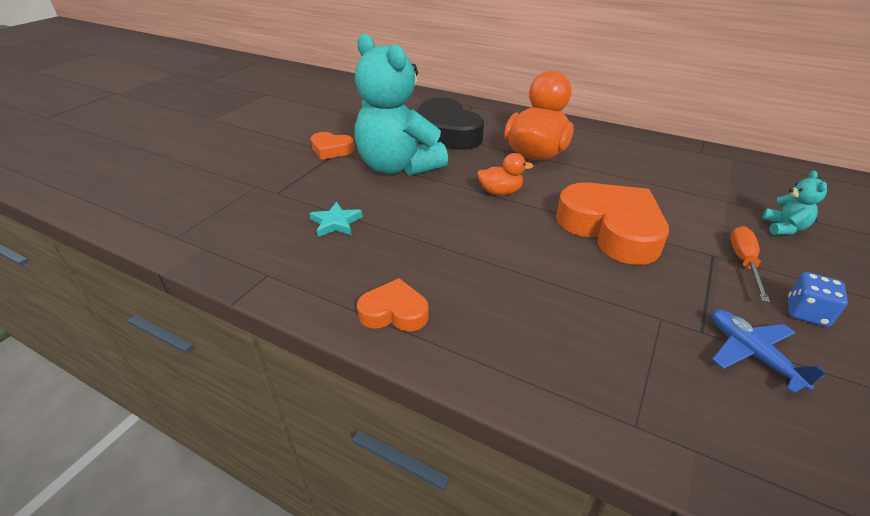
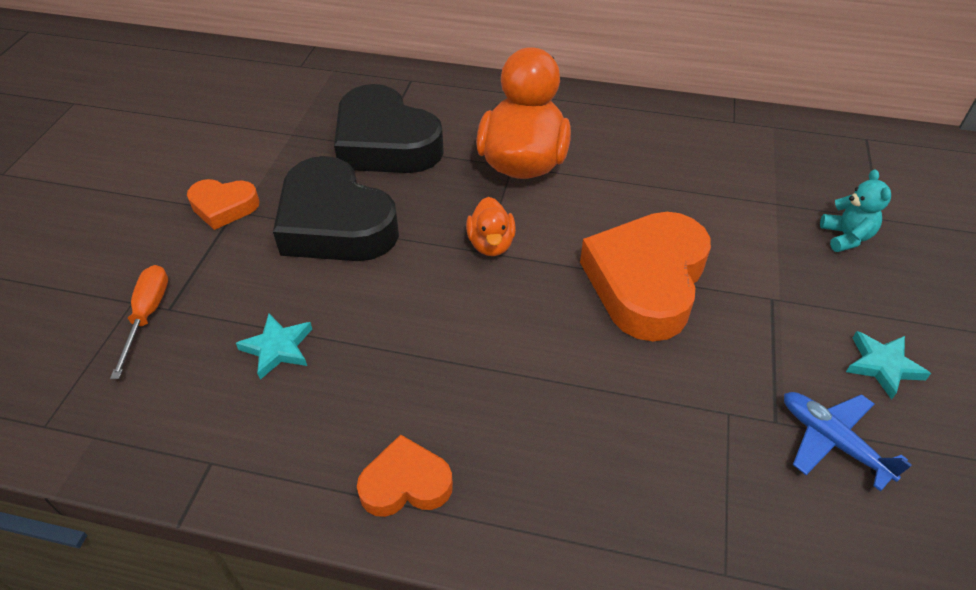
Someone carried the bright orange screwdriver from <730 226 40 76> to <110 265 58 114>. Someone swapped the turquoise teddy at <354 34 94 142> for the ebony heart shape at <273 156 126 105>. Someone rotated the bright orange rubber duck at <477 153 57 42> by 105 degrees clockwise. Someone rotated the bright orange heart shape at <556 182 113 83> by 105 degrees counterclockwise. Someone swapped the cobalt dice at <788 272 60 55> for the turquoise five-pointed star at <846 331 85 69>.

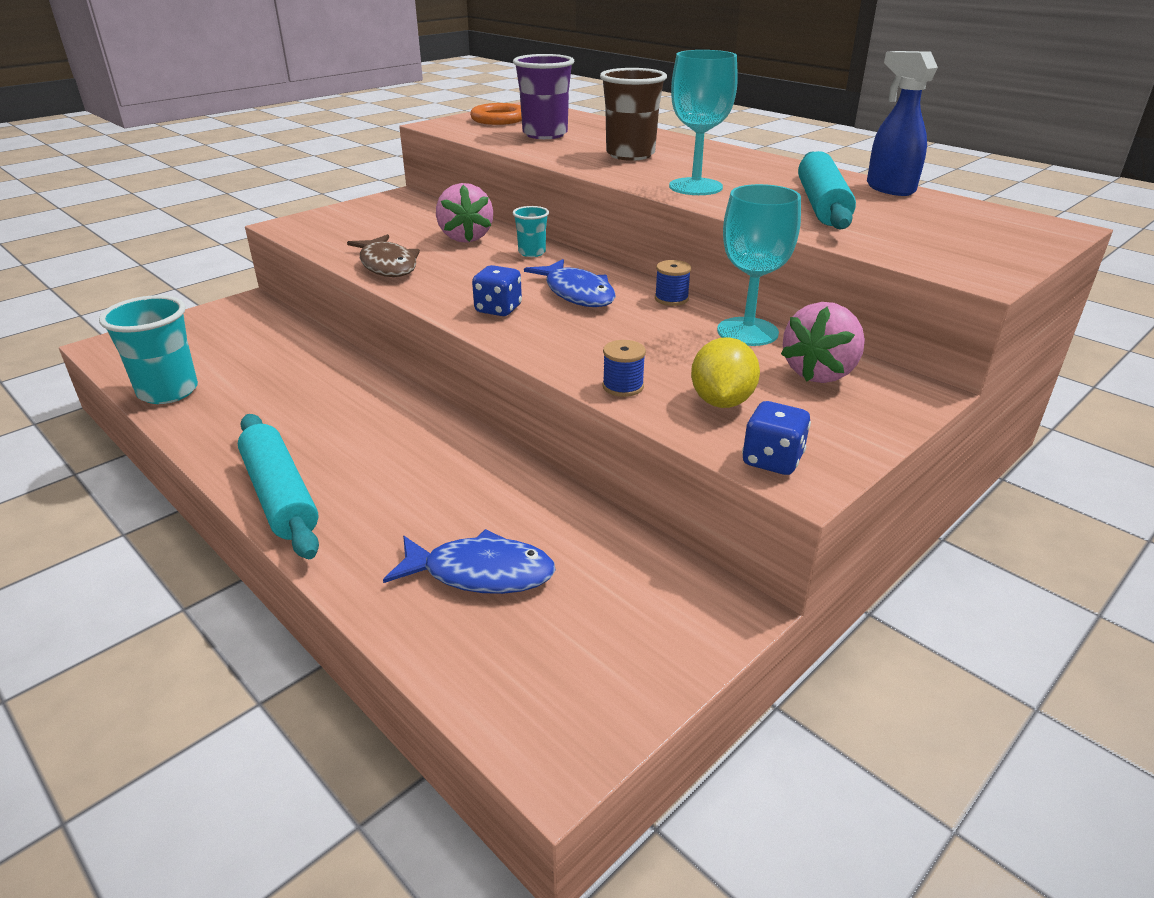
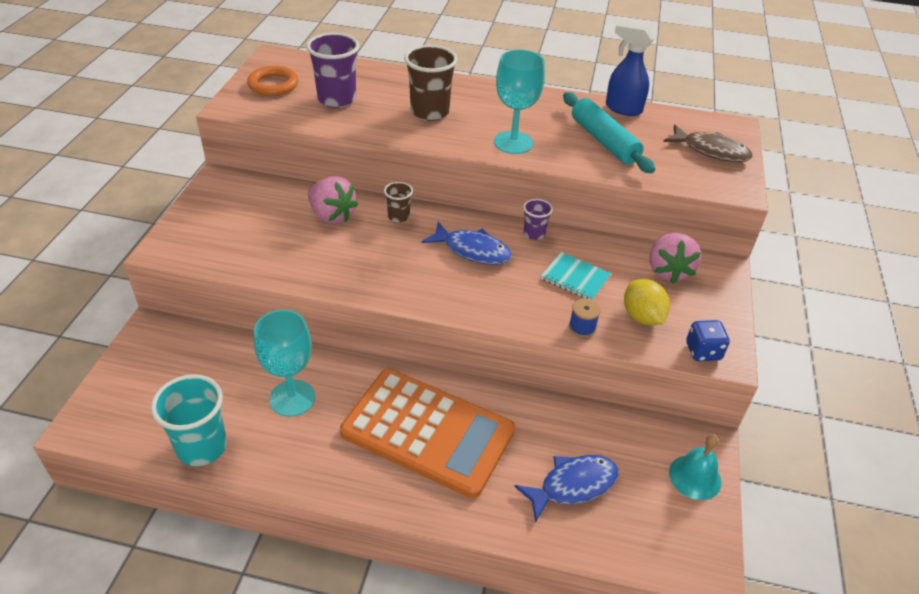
Someone carried the turquoise wine glass from <717 184 84 162> to <254 310 61 107>. Someone put down the bright orange adding machine at <340 369 175 129>. Someone repainted the turquoise cup at <513 206 36 51>, which became the dark brown cup at <384 182 29 41>. Someone swapped the cobalt spool at <655 260 36 46> for the royal purple cup at <523 199 30 41>. Someone put down the turquoise notepad at <541 252 70 48>. Someone carried the dark brown fish figure from <347 234 73 43> to <663 124 90 38>. Someone put down the turquoise bell at <669 434 52 66>. Someone took away the turquoise dough roller at <238 414 81 145>. Someone took away the cobalt dice at <472 265 50 51>.

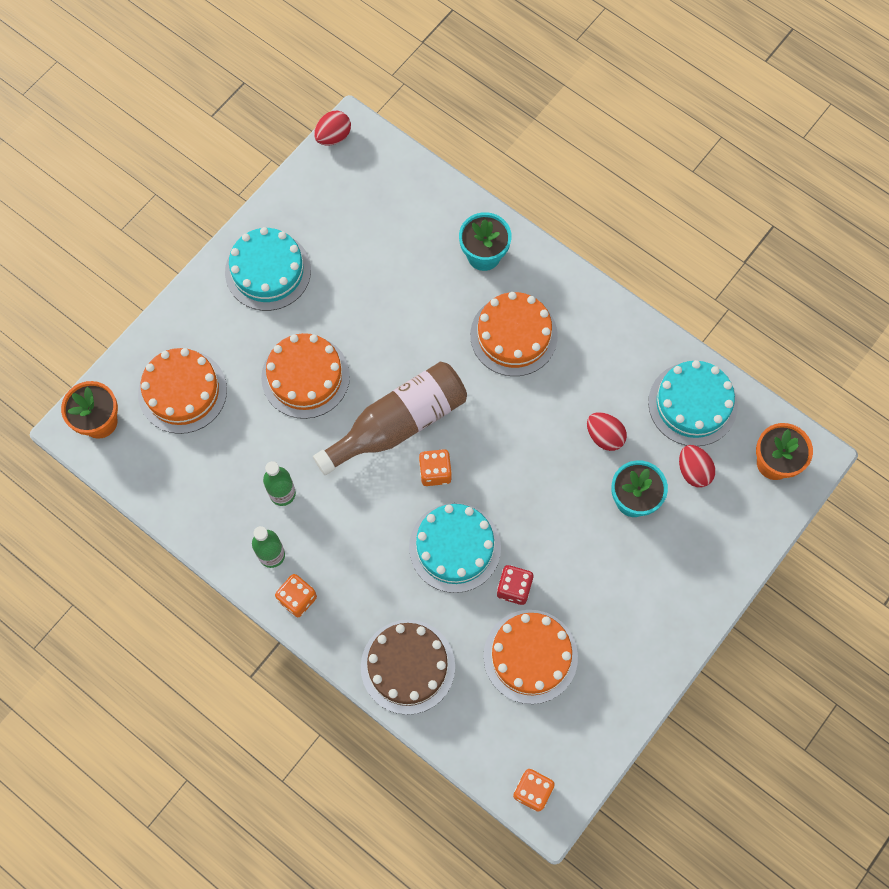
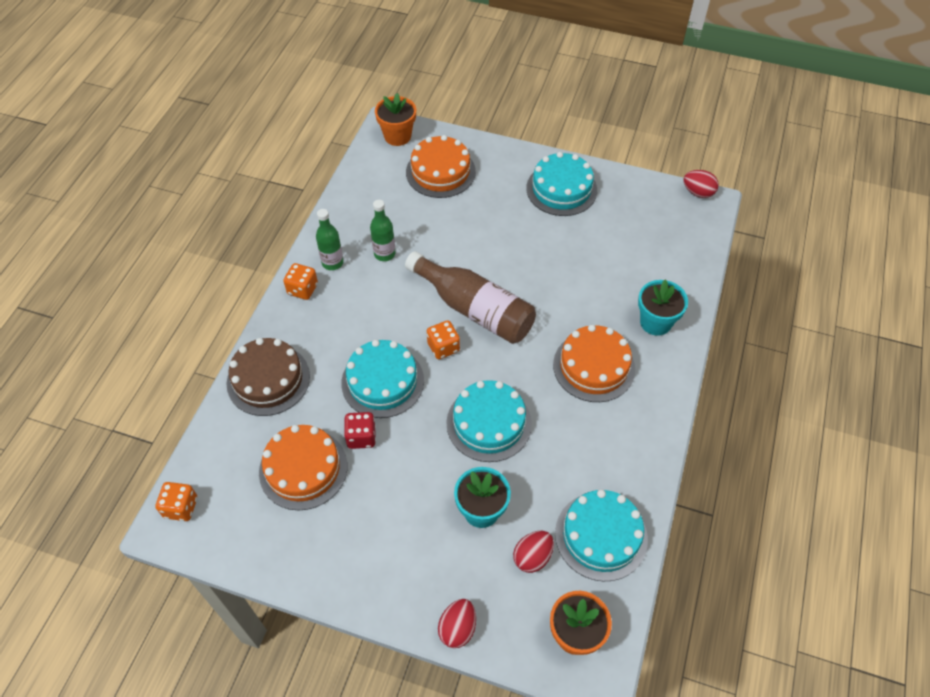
Someone carried the scarlet toy egg from <587 412 40 39> to <438 599 38 49>. Someone put down the turquoise layer cake at <447 380 85 82>. Someone took away the bright orange layer cake at <261 333 89 86>.

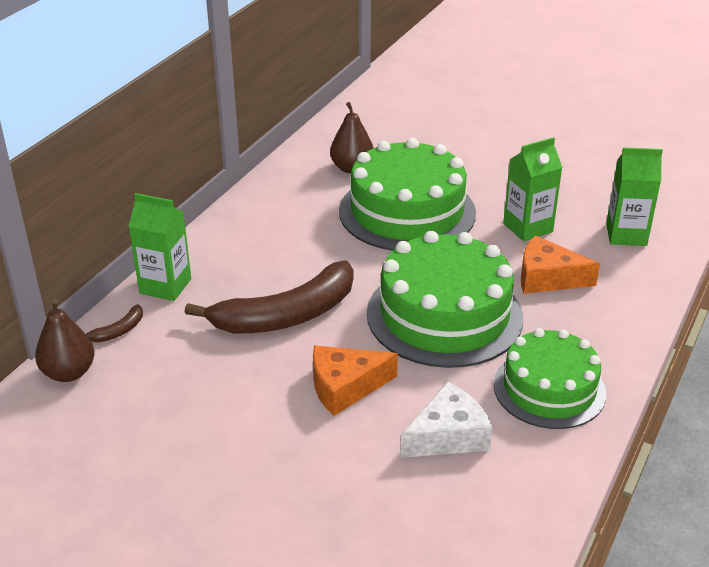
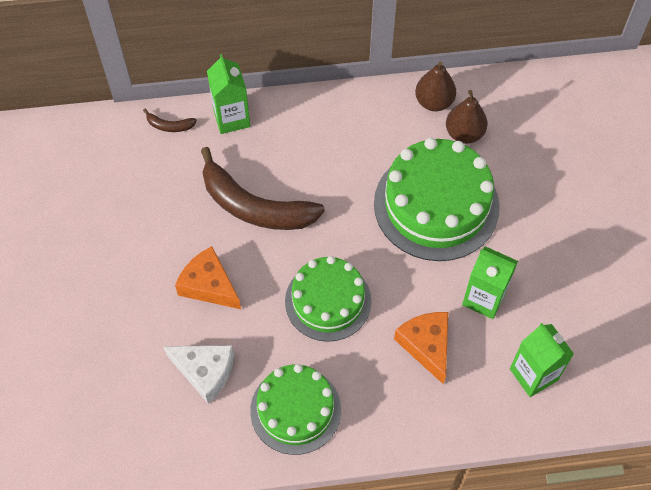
Someone scaled the leaf-green layer cake at <367 231 156 137> by 0.66. Someone carried the dark brown toy pear from <35 299 60 83> to <415 61 41 50>.

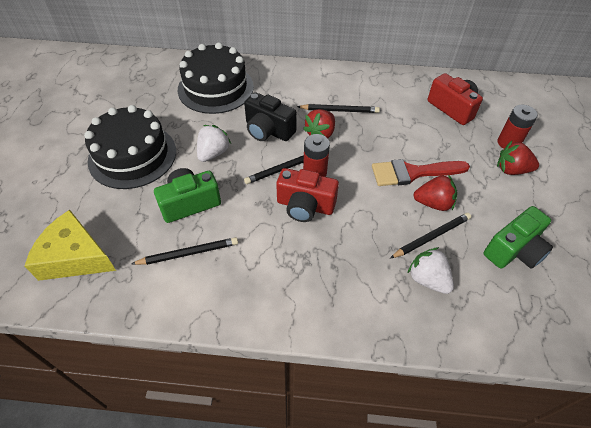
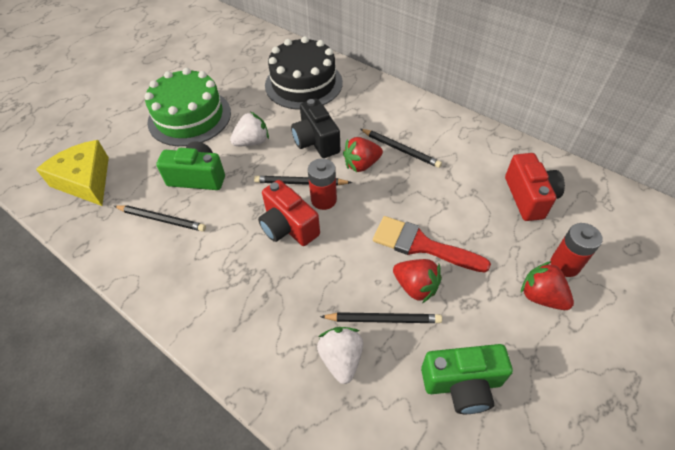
Someone repainted the ebony layer cake at <84 105 92 84>, which became the leaf-green layer cake at <145 68 86 78>.

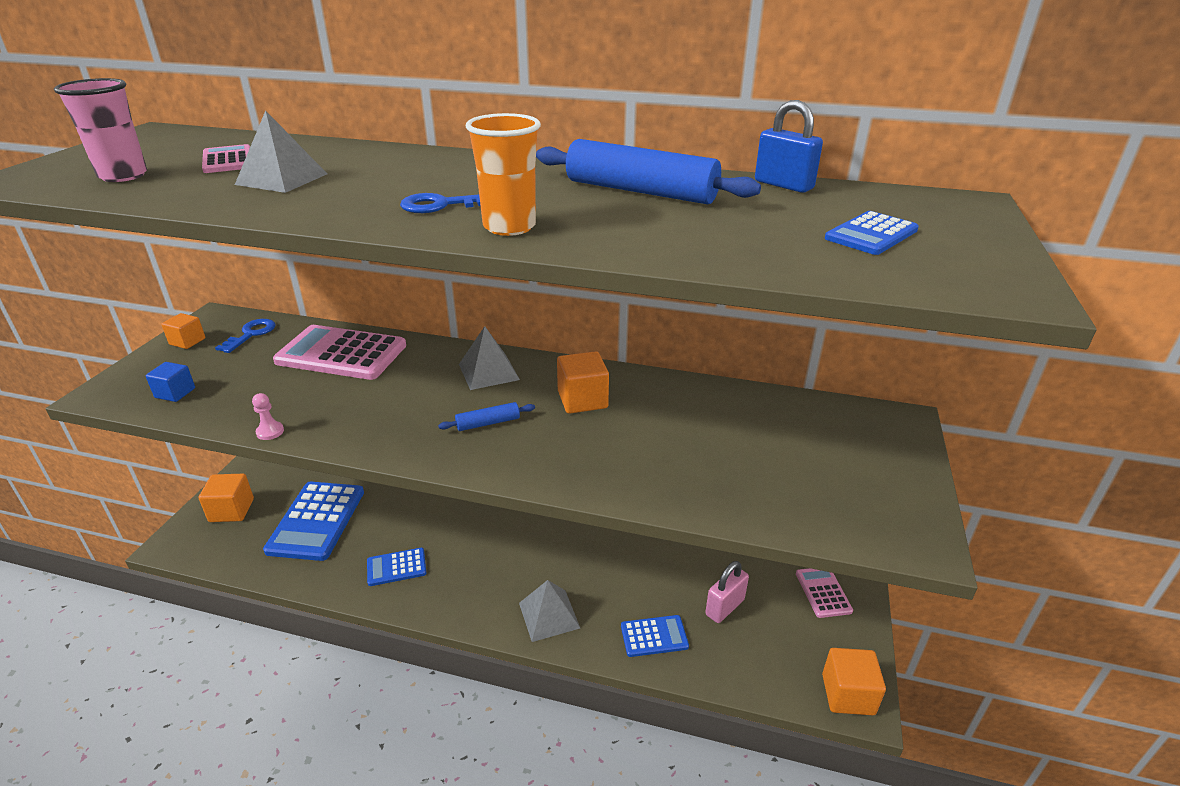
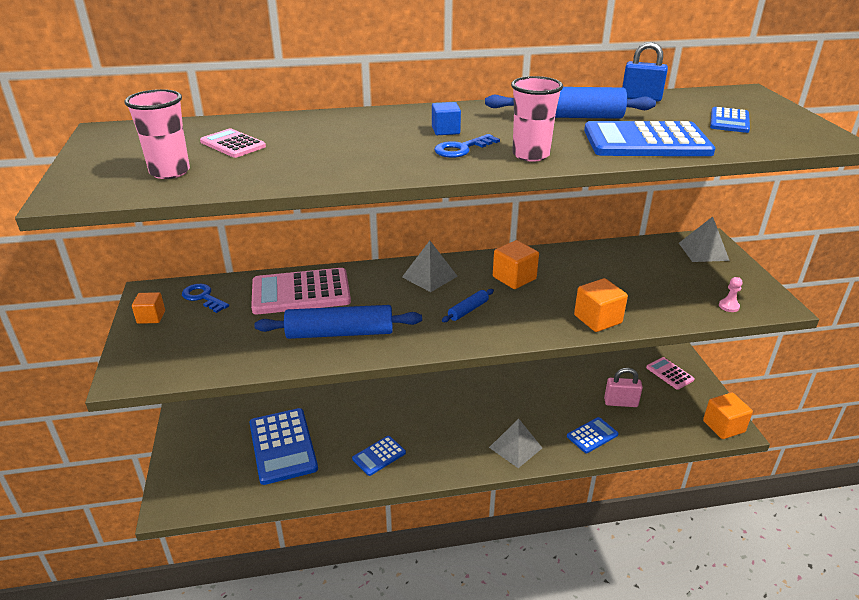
Someone rotated the cobalt door key at <215 319 61 34> by 45 degrees counterclockwise. Someone put down the cobalt dough roller at <254 305 168 34>. Someone carried the cobalt cube from <146 362 49 40> to <432 102 29 33>. Someone repainted the bright orange cup at <465 113 76 123>, which became the rose-pink cup at <511 76 52 86>. Someone carried the bright orange cube from <198 474 56 48> to <574 278 54 54>. Someone put down the cobalt adding machine at <584 121 131 35>. Someone rotated the rose-pink padlock at <705 561 44 62> by 75 degrees clockwise. Someone carried the grey pyramid shape from <235 110 92 83> to <679 217 51 45>. Someone carried the rose-pink game pawn from <252 393 32 47> to <719 277 24 35>.

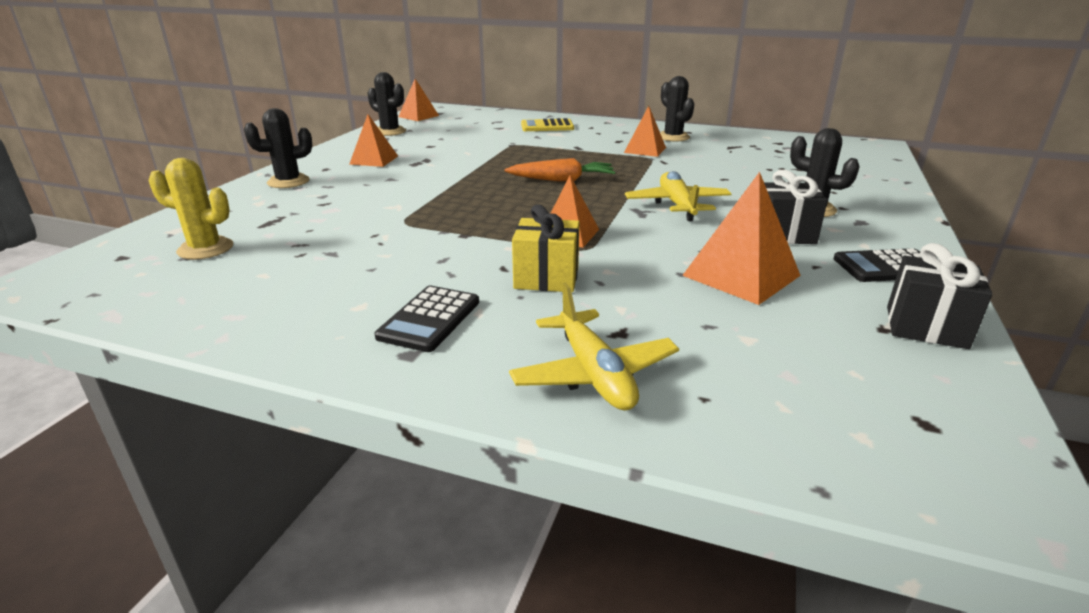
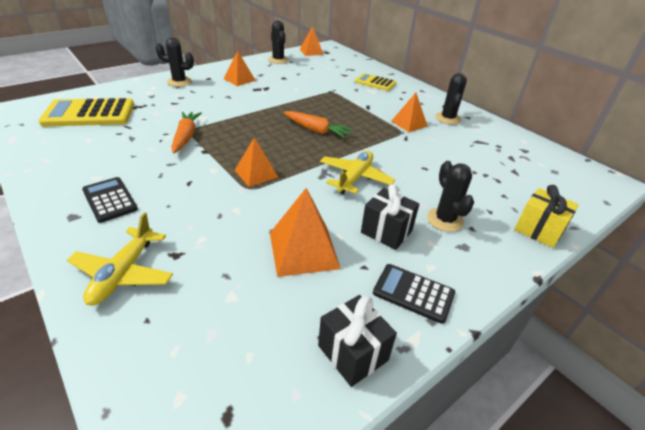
Someone swapped the golden prickly plant at <149 158 84 102> for the golden adding machine at <38 98 96 28>. Someone rotated the ebony adding machine at <375 286 104 66> by 90 degrees clockwise. Someone put down the bright orange carrot at <171 112 31 41>. Someone carried the golden present from <512 204 68 88> to <514 185 65 63>.

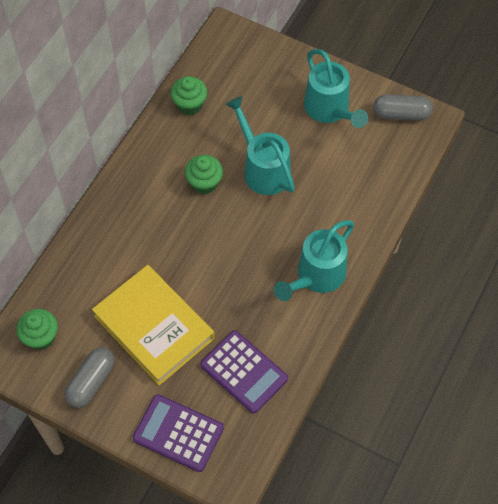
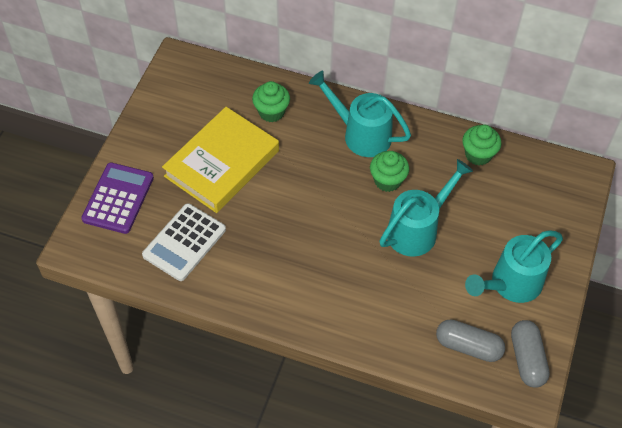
Someone repainted the royal purple adding machine at <200 330 88 83>, which became the snow-white adding machine at <142 203 84 78>. Someone carried the leaf-green fairy cake from <16 309 42 41> to <252 81 38 41>. Someone carried the turquoise watering pot from <274 220 80 81> to <309 71 102 86>. Someone carried the grey pill from <64 347 51 61> to <436 319 69 43>.

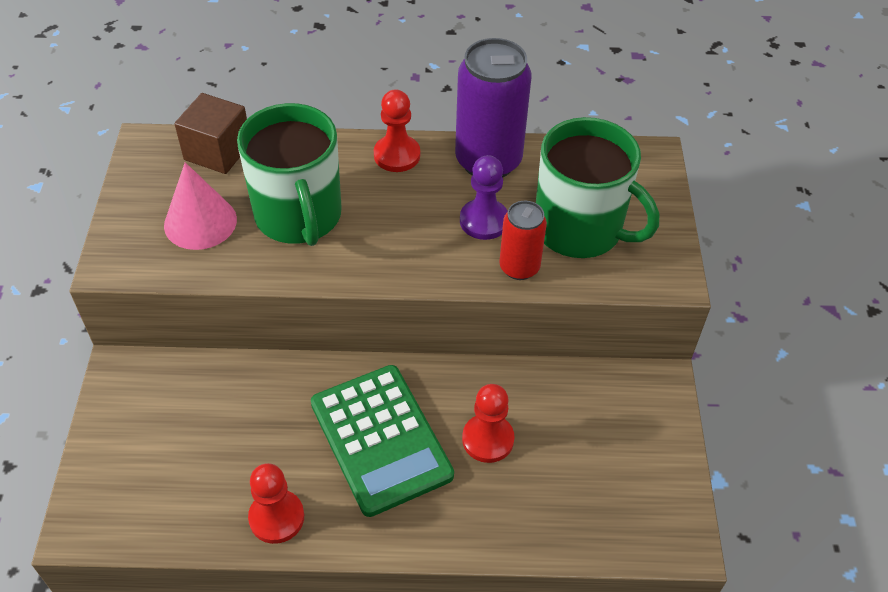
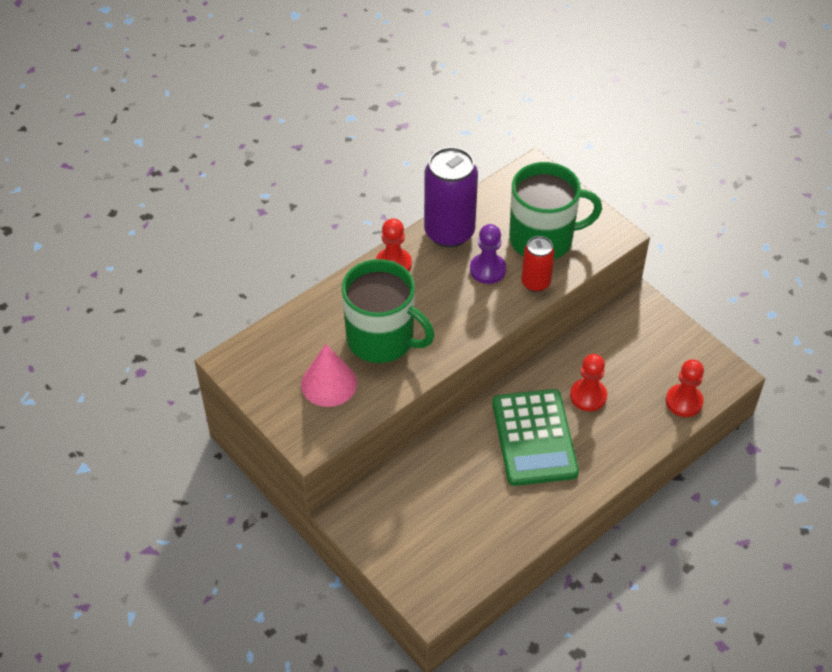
Someone rotated the leaf-green adding machine at <311 365 143 152> by 60 degrees clockwise. Someone carried the scarlet game pawn from <248 463 56 81> to <666 359 38 58>. Someone took away the dark brown cube at <175 93 72 81>.

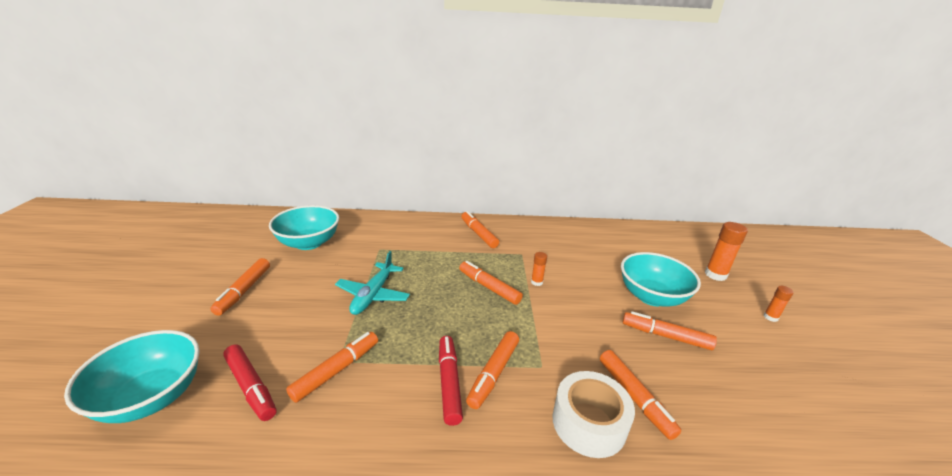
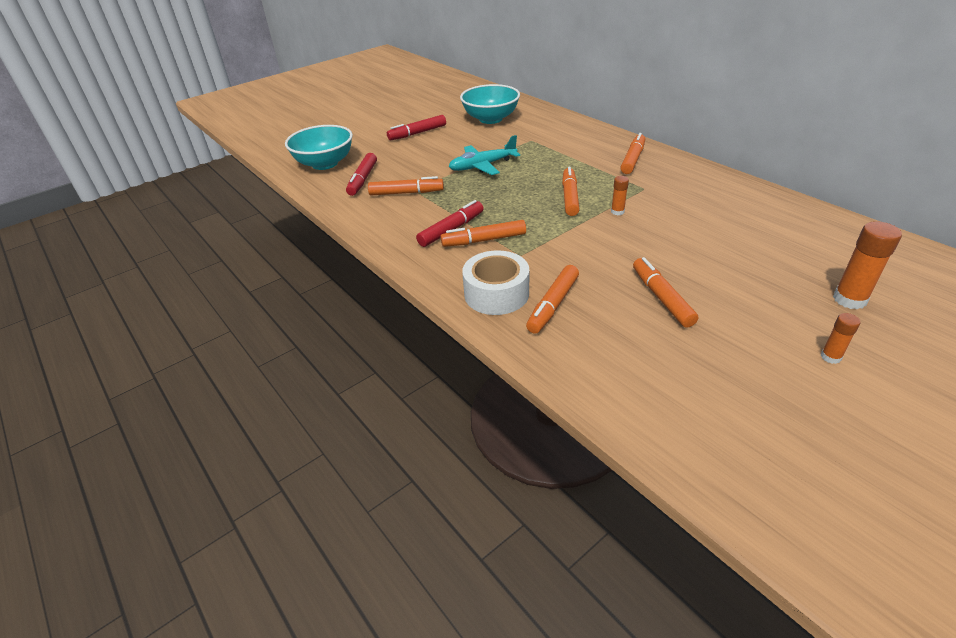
Someone repainted the bright orange marker pen at <210 258 60 58>, which became the scarlet marker pen at <387 115 59 25>. Someone took away the turquoise serving bowl at <621 252 80 55>.

